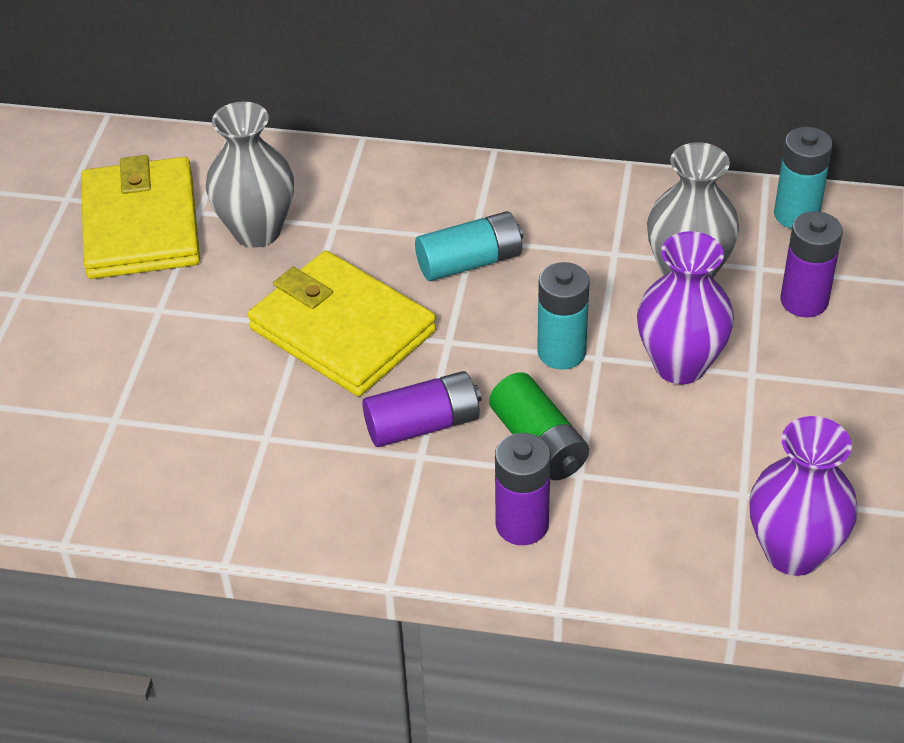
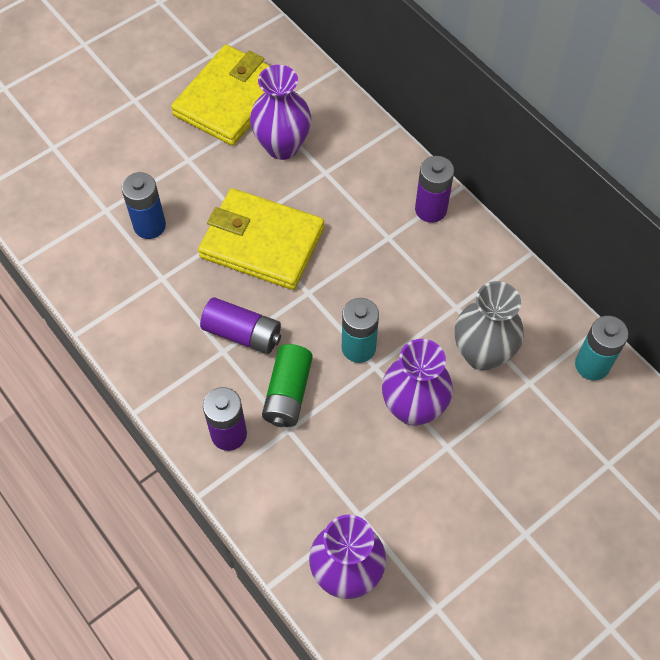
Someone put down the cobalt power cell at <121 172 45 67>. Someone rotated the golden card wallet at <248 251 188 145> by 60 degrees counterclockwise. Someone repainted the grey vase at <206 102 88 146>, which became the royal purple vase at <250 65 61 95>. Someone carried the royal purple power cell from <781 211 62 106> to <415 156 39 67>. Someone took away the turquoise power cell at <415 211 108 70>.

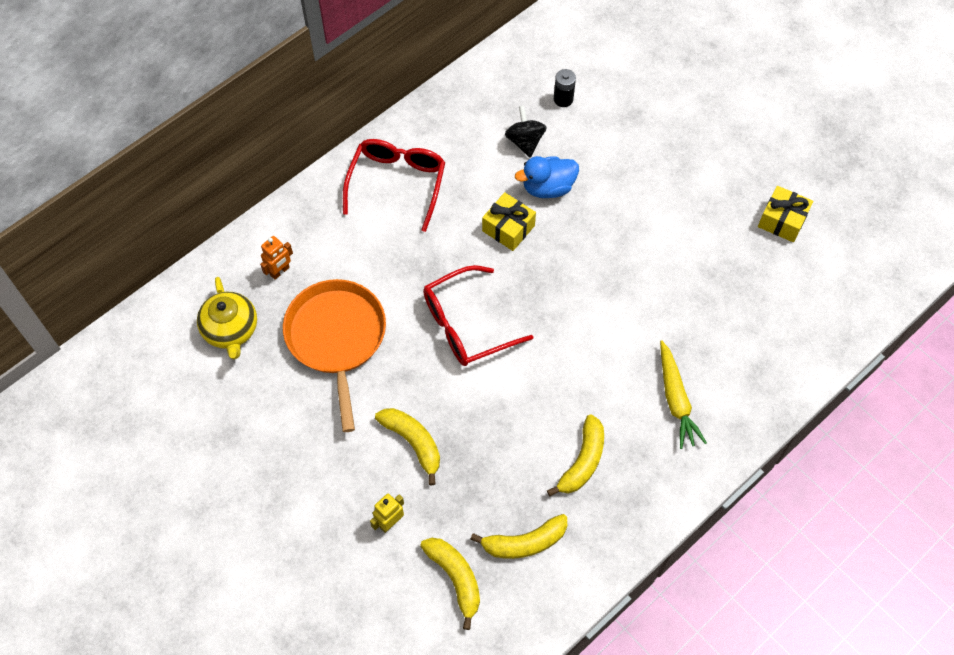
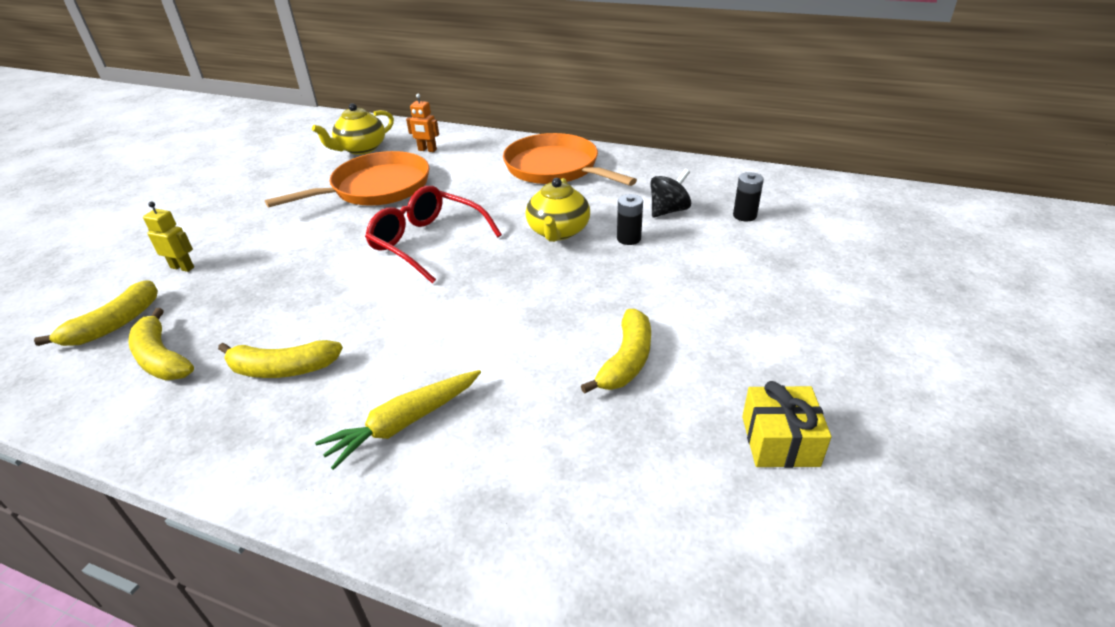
Someone swapped the scarlet glasses at <343 139 102 93> for the bright orange pan at <503 133 134 53>. Someone swapped the golden present at <482 192 54 59> for the golden tea pot at <526 178 64 64>. Someone carried the golden toy banana from <375 408 65 77> to <581 309 70 85>. Someone swapped the cobalt rubber duck at <515 156 64 42> for the ebony power cell at <617 194 26 51>.

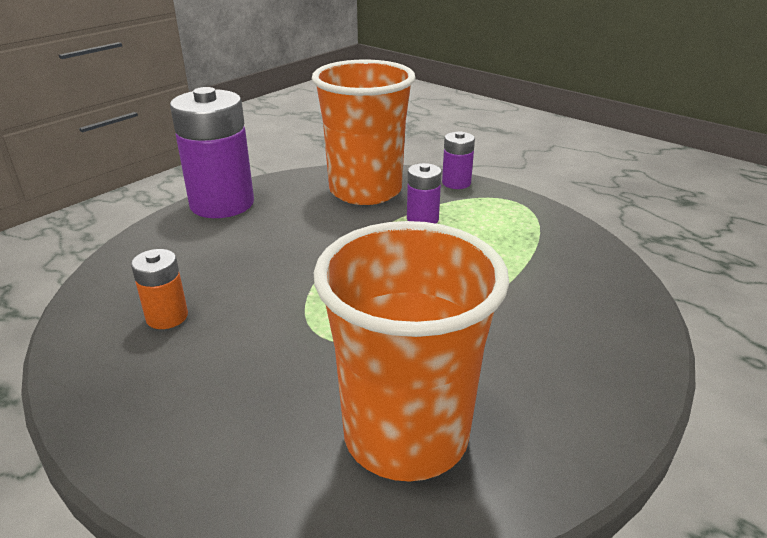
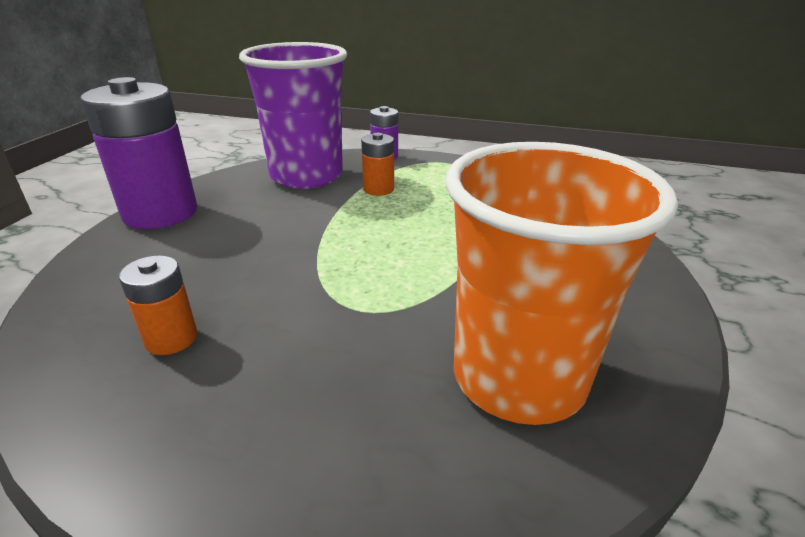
Someone repainted the bright orange cup at <312 60 104 145>, which became the royal purple cup at <239 42 108 147>. Someone repainted the royal purple power cell at <407 163 35 61>, which became the bright orange power cell at <361 133 33 63>.

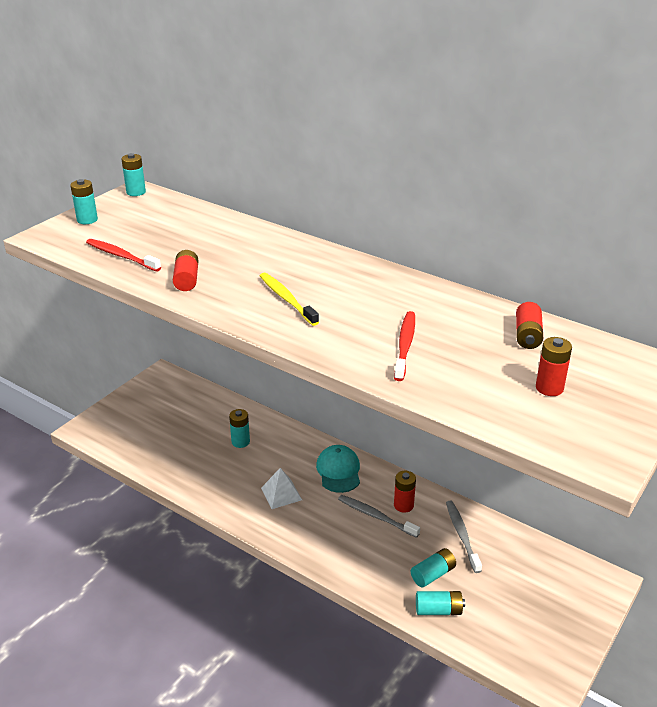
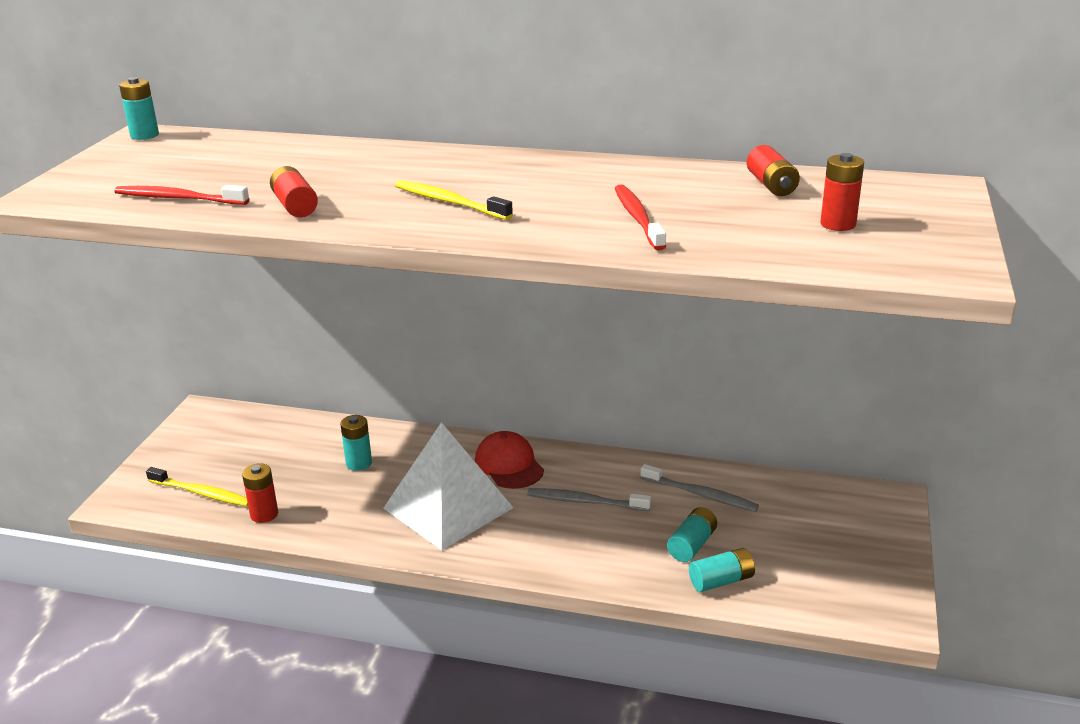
Someone put down the golden dental brush at <146 467 102 39>. Someone carried the scarlet power cell from <394 471 22 42> to <242 463 36 60>. Someone scaled the snow-white pyramid shape at <261 468 41 41> by 2.05. Someone repainted the turquoise baseball cap at <316 445 44 48>, which became the scarlet baseball cap at <475 431 69 58>. Someone rotated the grey dental brush at <446 500 36 73> by 150 degrees clockwise. Someone took away the turquoise power cell at <70 179 28 45>.

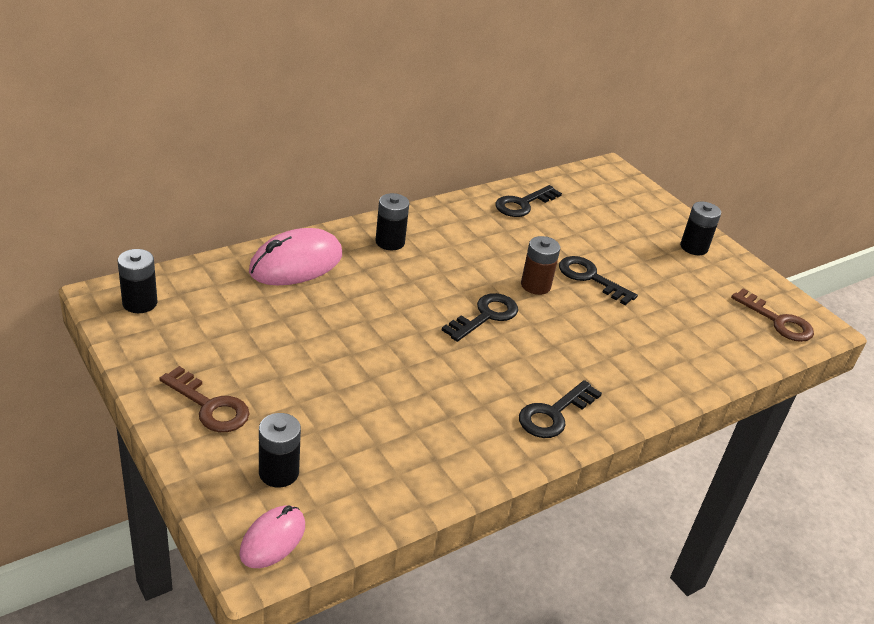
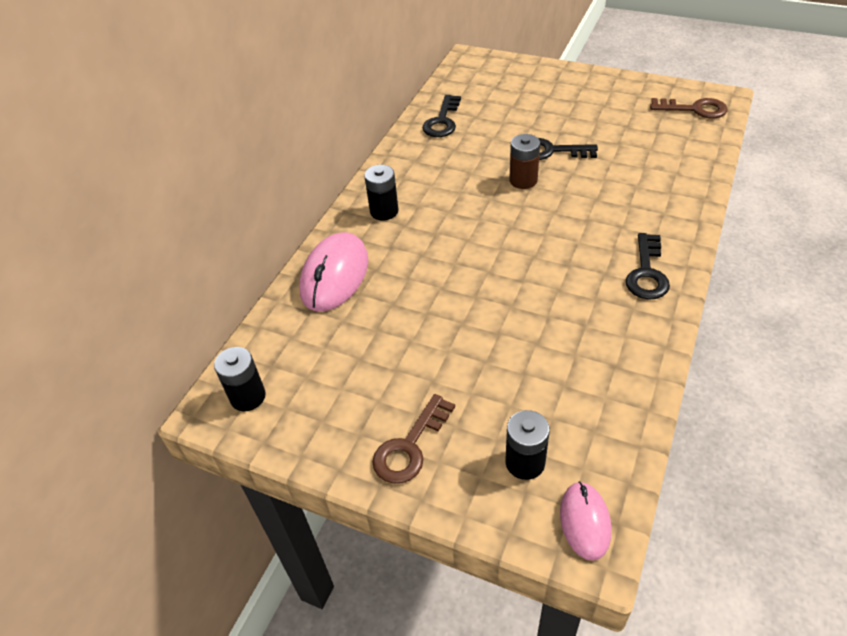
Someone rotated the dark brown door key at <159 366 91 66> by 120 degrees clockwise. Someone took away the ebony door key at <442 293 76 49>. Someone took away the ebony power cell at <680 202 41 53>.

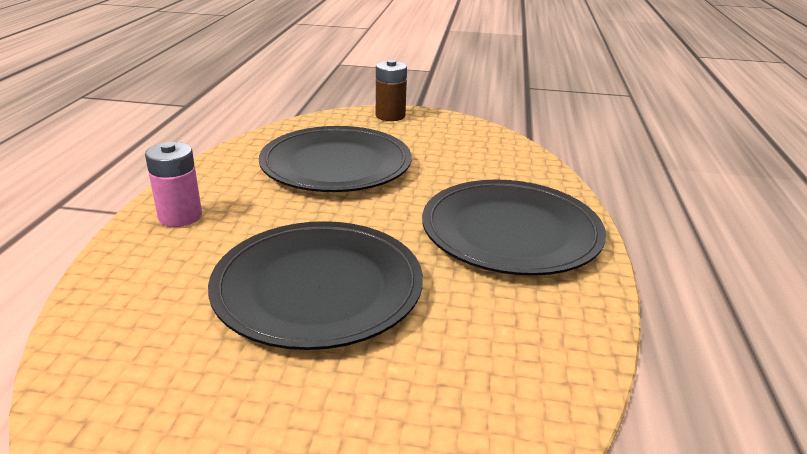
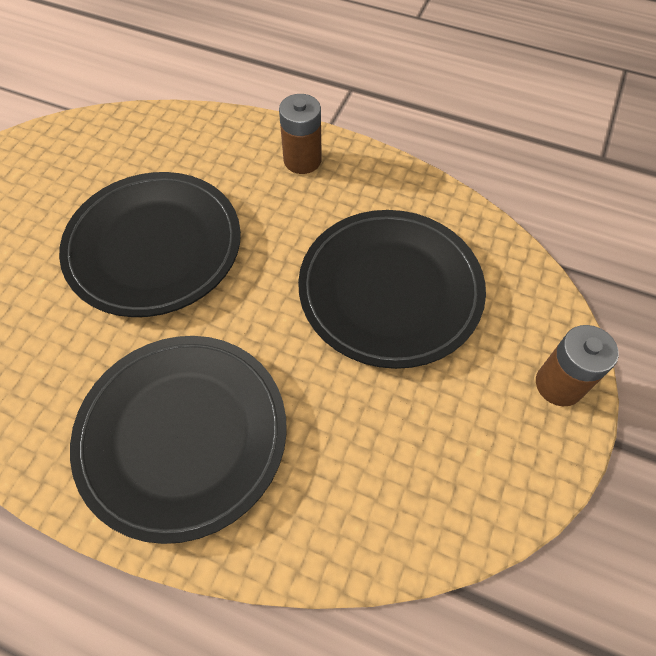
Someone repainted the rose-pink power cell at <145 142 57 85>, which became the dark brown power cell at <279 94 43 80>.

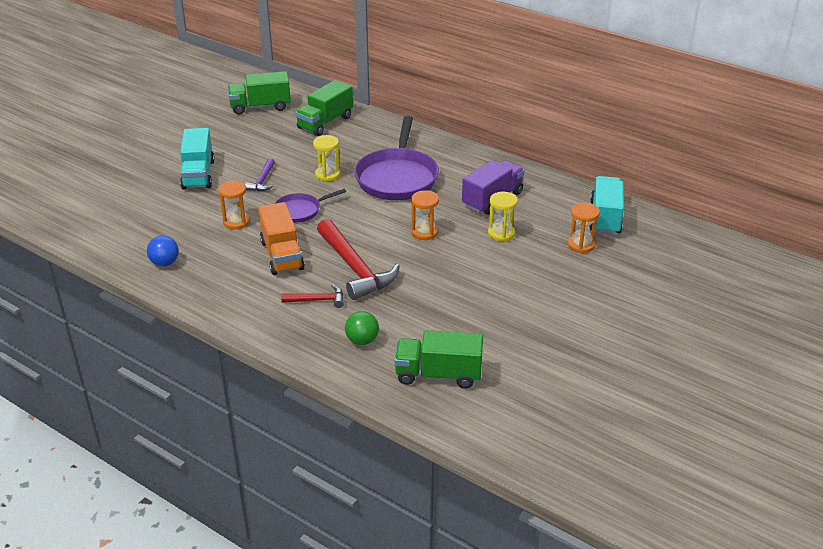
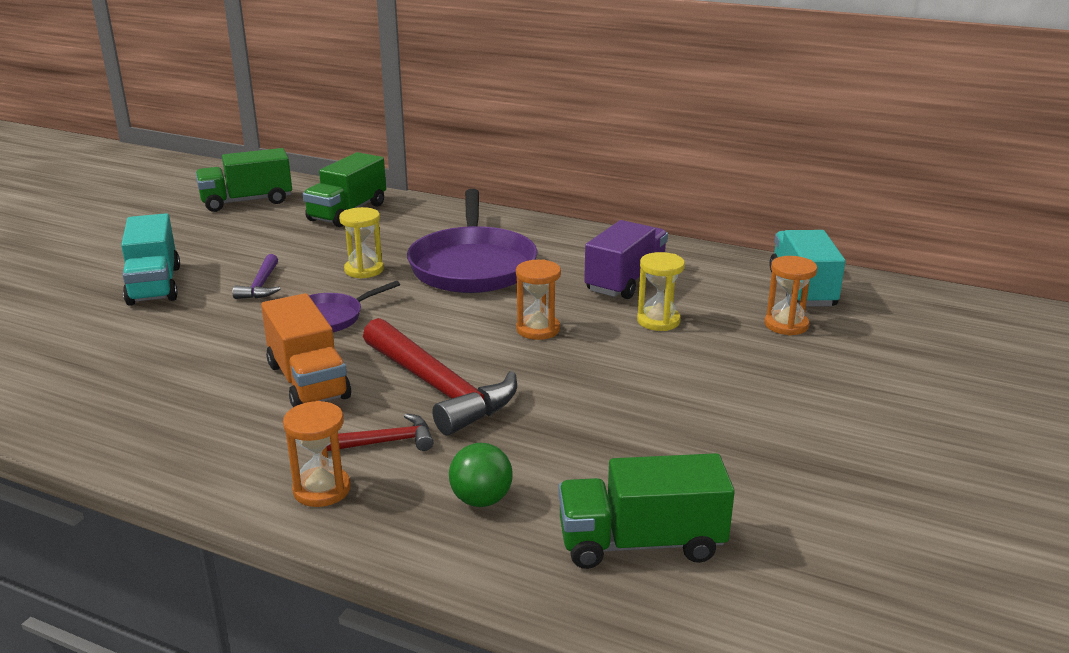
Someone carried the bright orange hourglass from <219 180 31 50> to <283 401 68 106>. Someone took away the cobalt sphere at <147 235 32 31>.

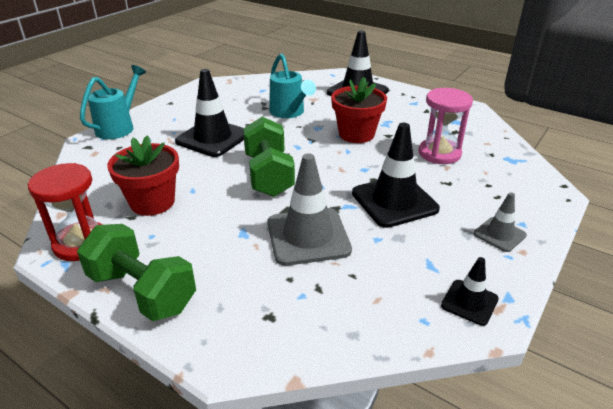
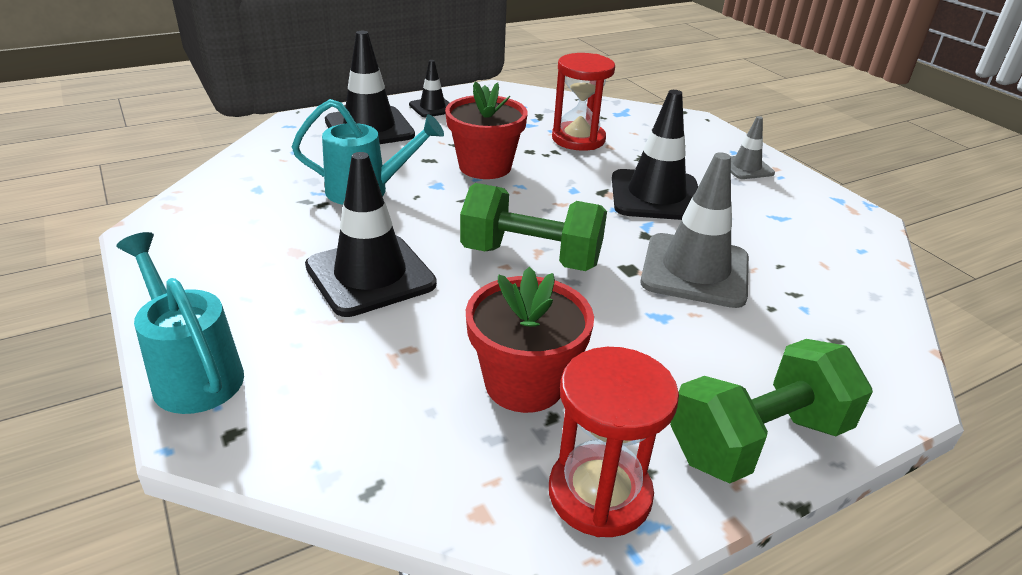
Someone carried the ebony safety cone from <441 257 58 69> to <409 60 41 57>. Someone repainted the rose-pink hourglass at <419 88 54 76>, which became the scarlet hourglass at <552 53 63 98>.

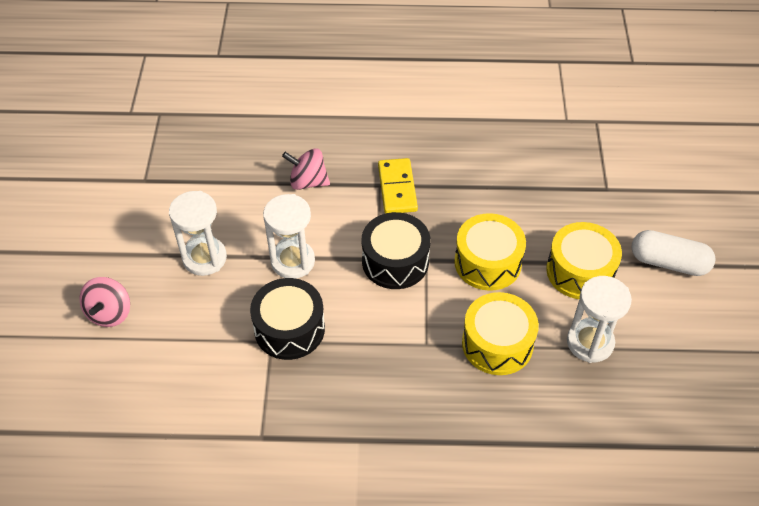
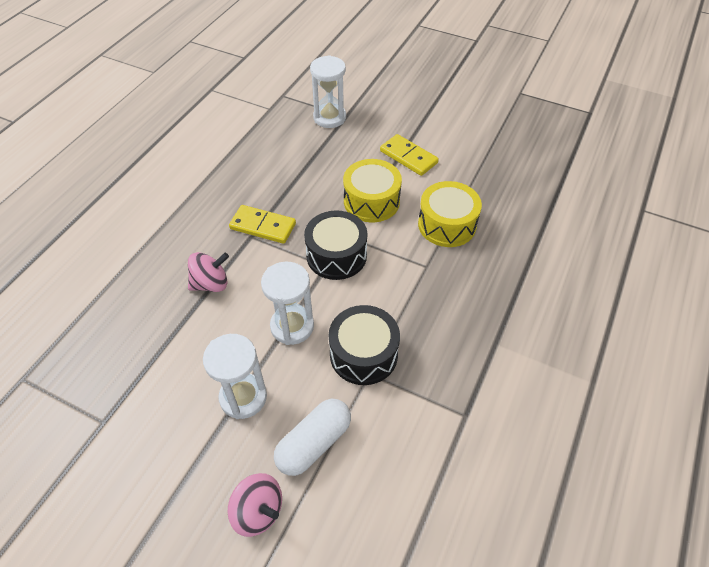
Someone rotated the rose-pink spinning top at <282 148 48 42> by 150 degrees counterclockwise. Someone carried the snow-white pill from <631 230 85 46> to <274 399 77 77>. Someone carried the snow-white hourglass from <567 276 65 87> to <310 55 36 73>. Someone swapped the golden snare drum at <546 222 76 77> for the golden domino at <380 134 59 42>.

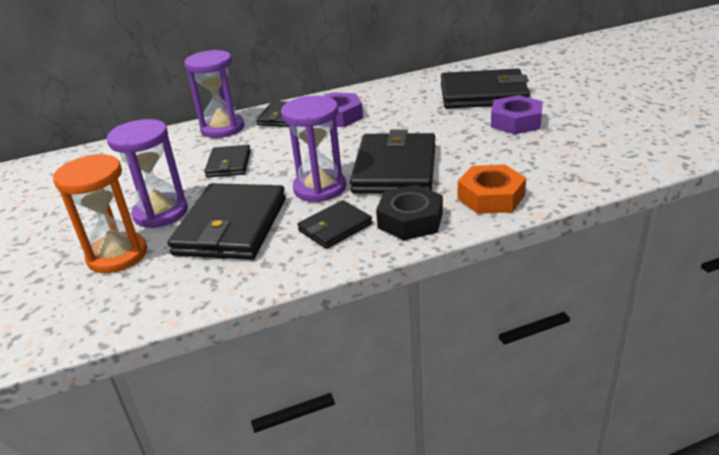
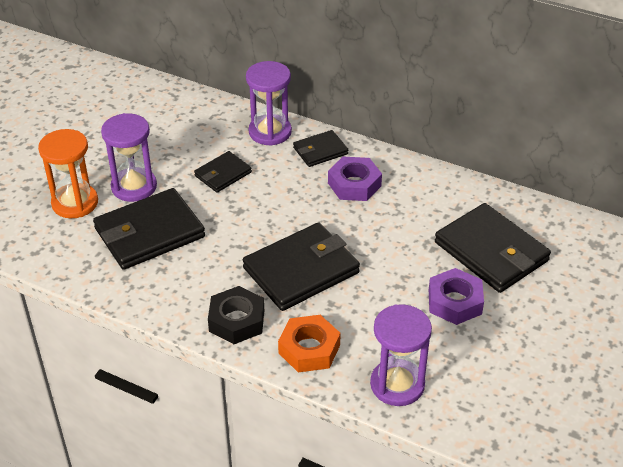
Someone carried the royal purple hourglass from <281 96 65 106> to <370 304 62 102>. Someone took away the ebony card wallet at <297 200 75 49>.

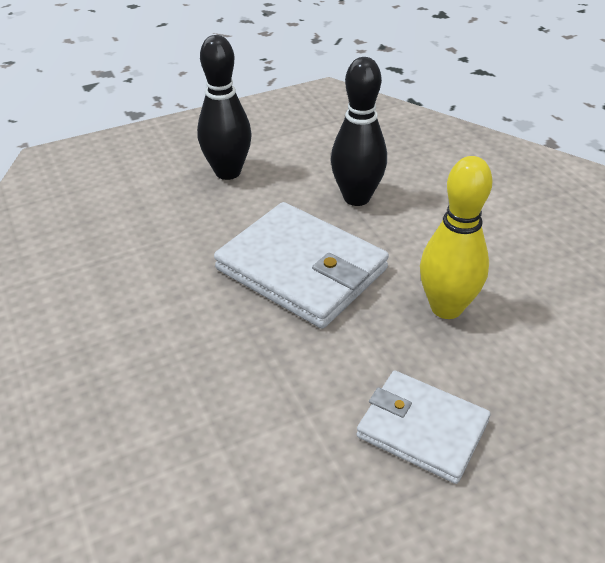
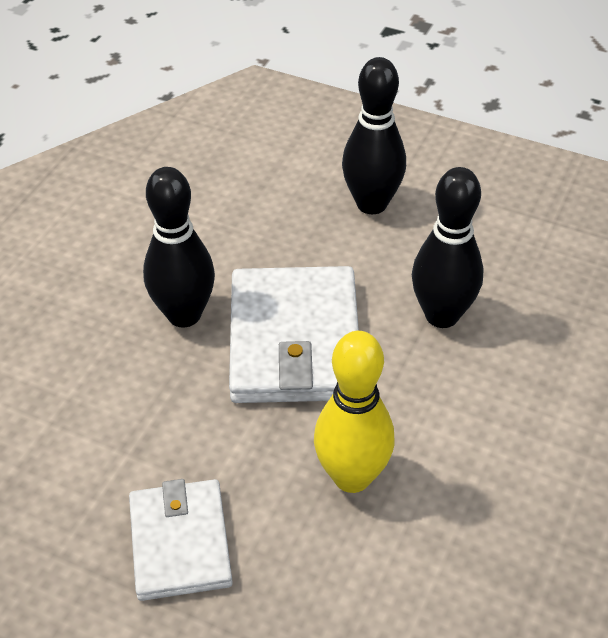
Someone put down the ebony tenpin at <143 167 72 160>.

